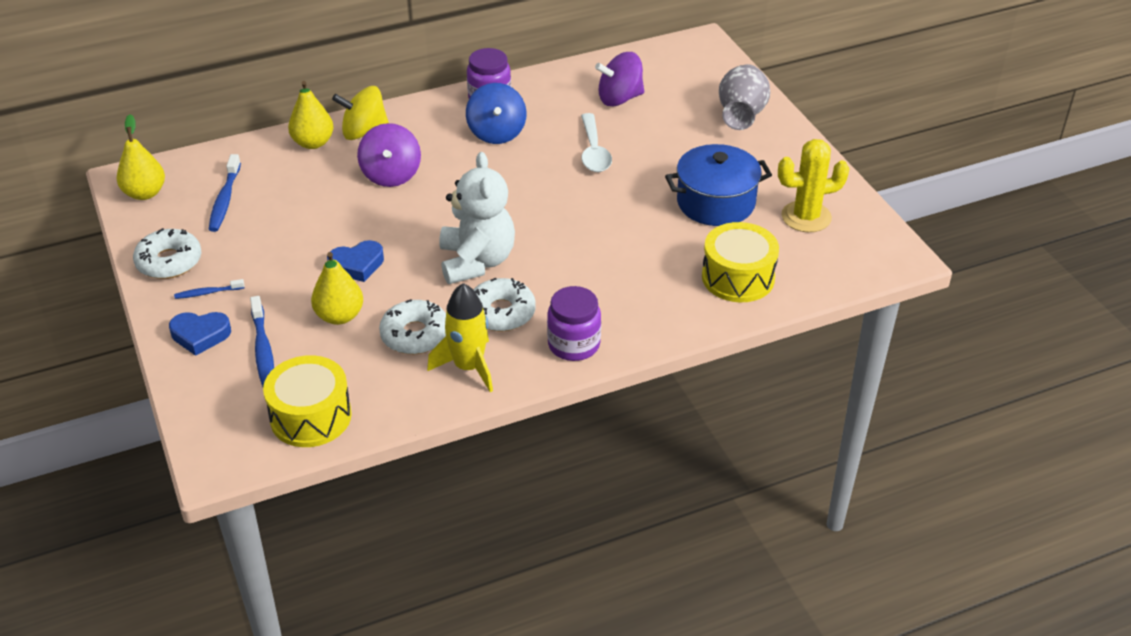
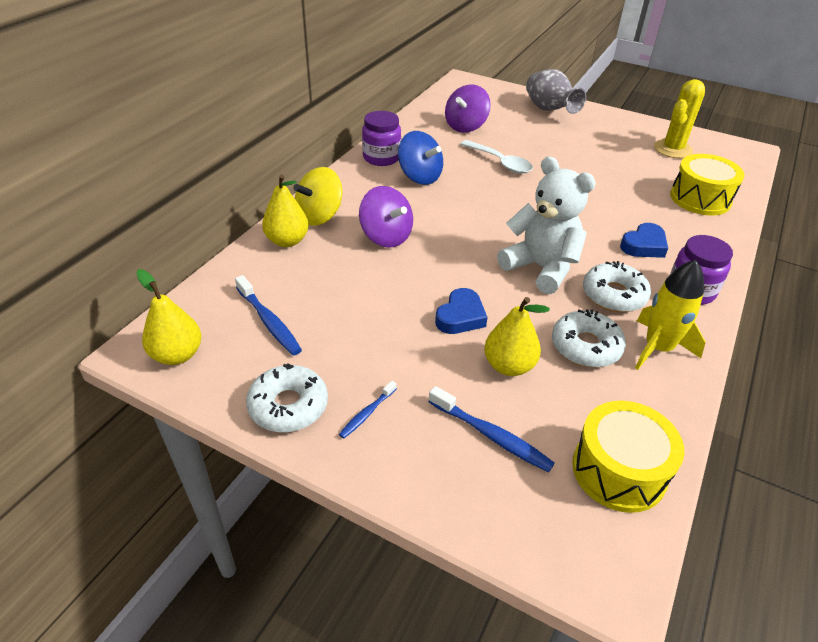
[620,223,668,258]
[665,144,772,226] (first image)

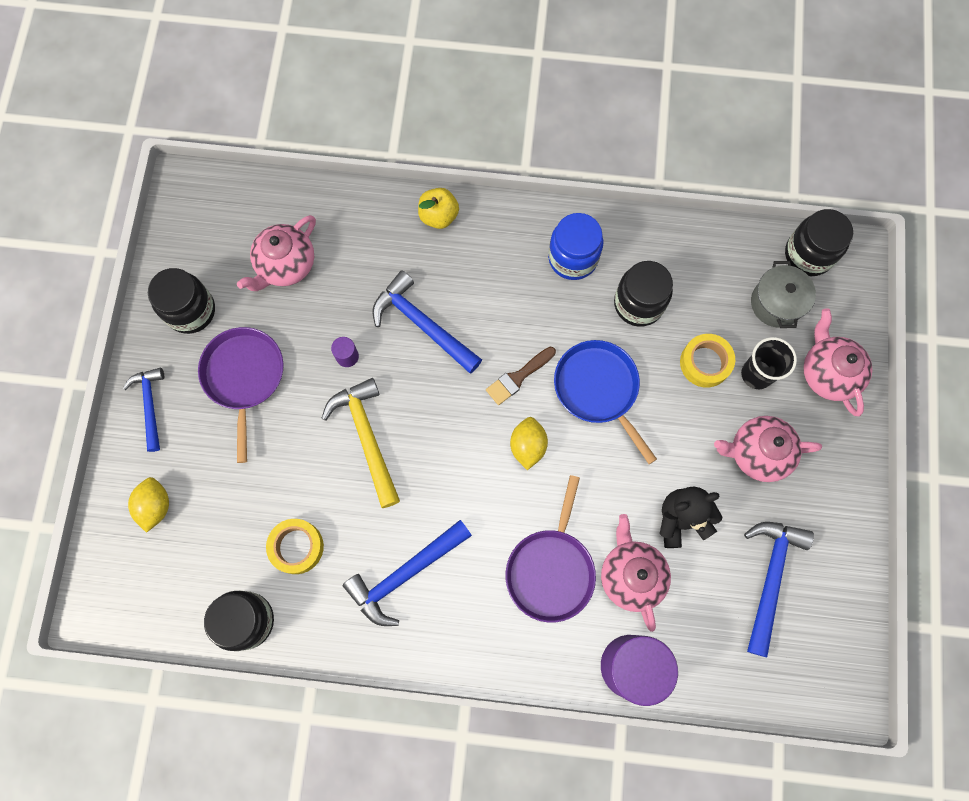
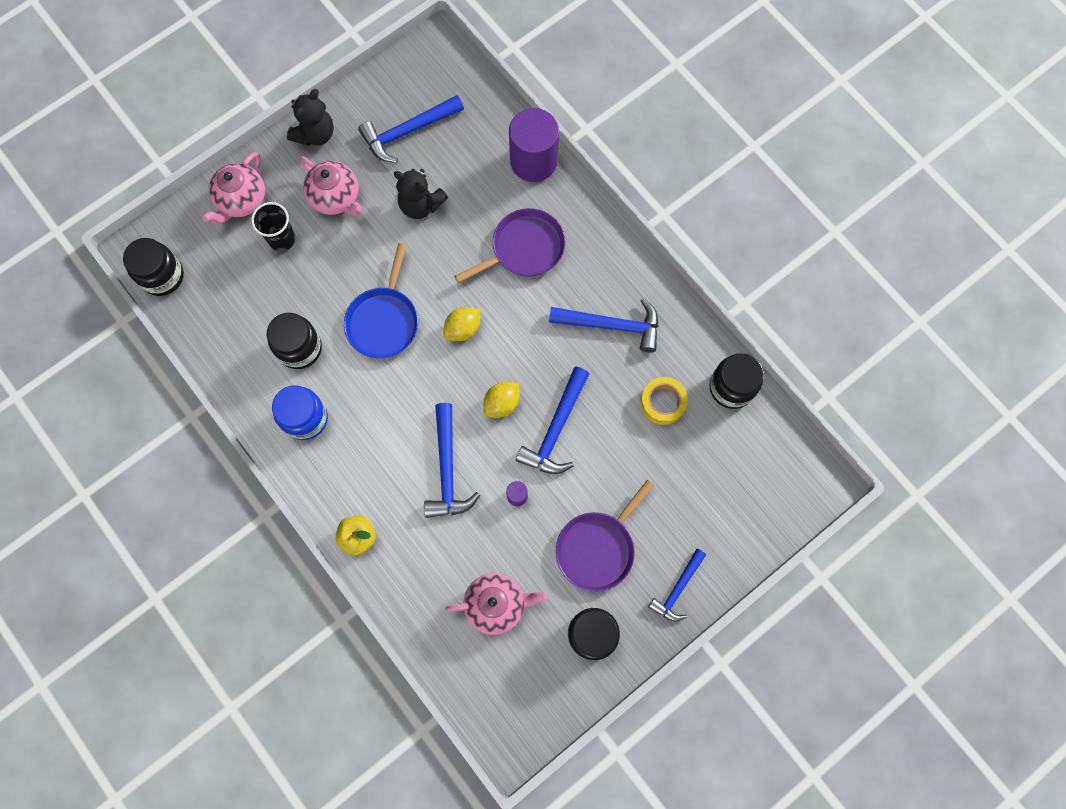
[484,382,519,418]
[516,367,589,474]
[486,347,556,405] (first image)
[601,514,671,632] (first image)
[680,334,735,388] (first image)
[751,261,816,328] (first image)
[287,89,334,146]

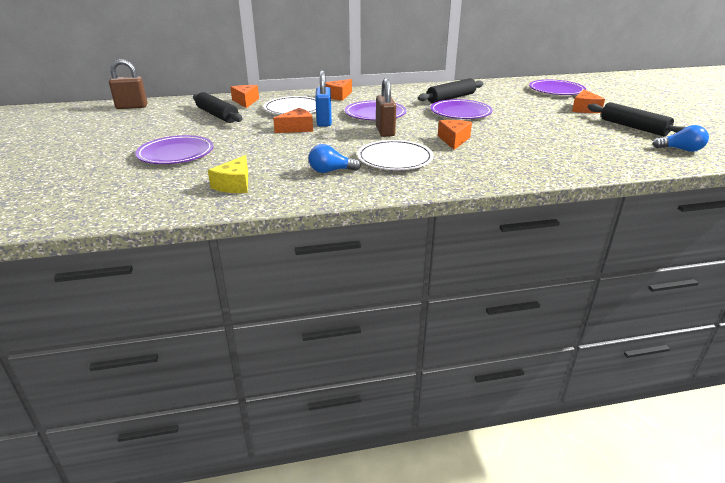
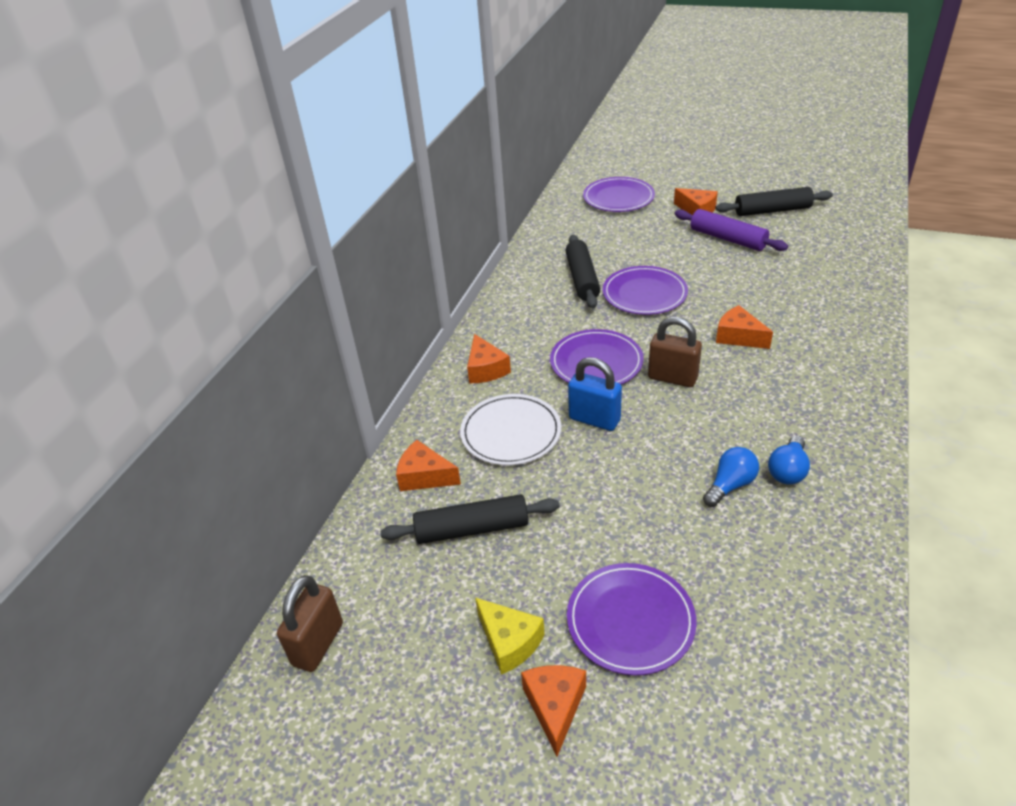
[475,598,545,675]
[521,665,586,756]
[357,140,434,170] (first image)
[703,447,759,507]
[674,209,788,251]

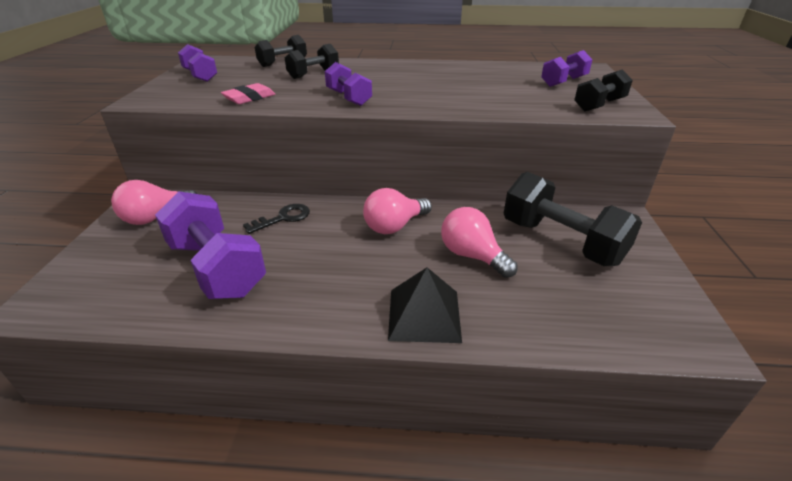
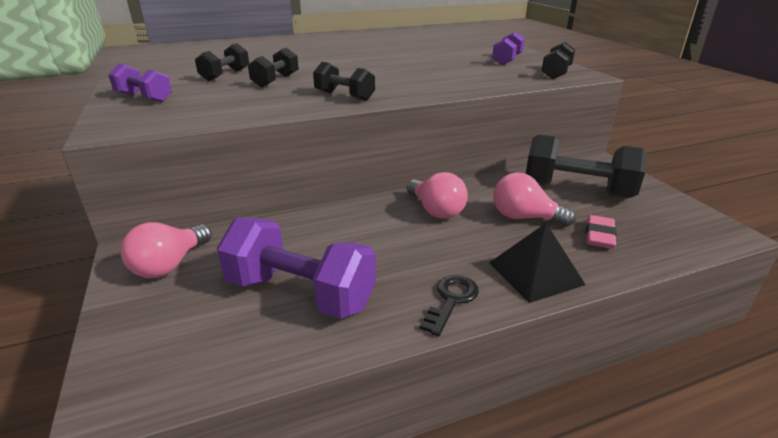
[586,215,617,249]
[419,275,479,337]
[313,62,375,101]
[407,172,468,219]

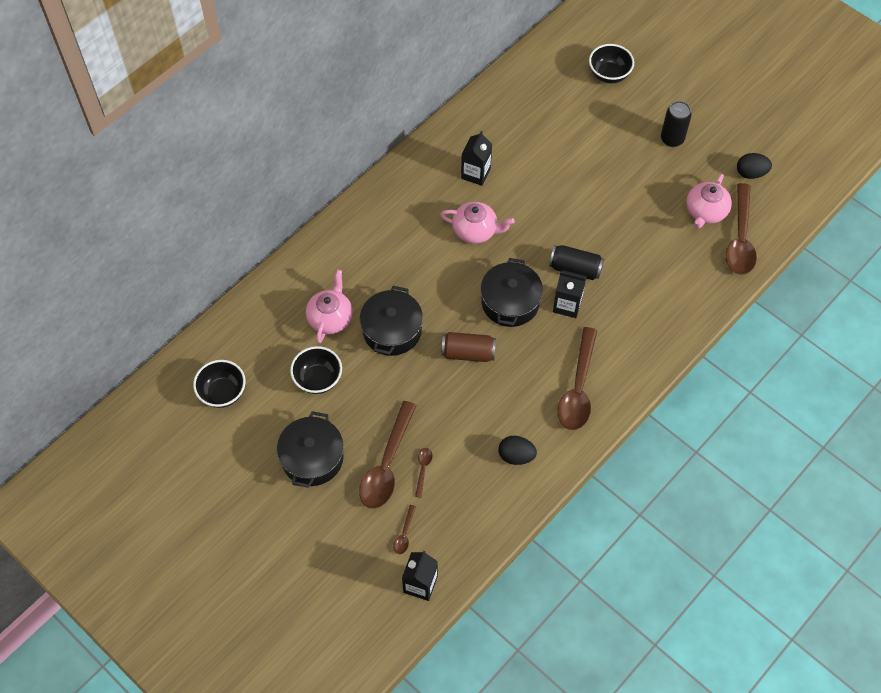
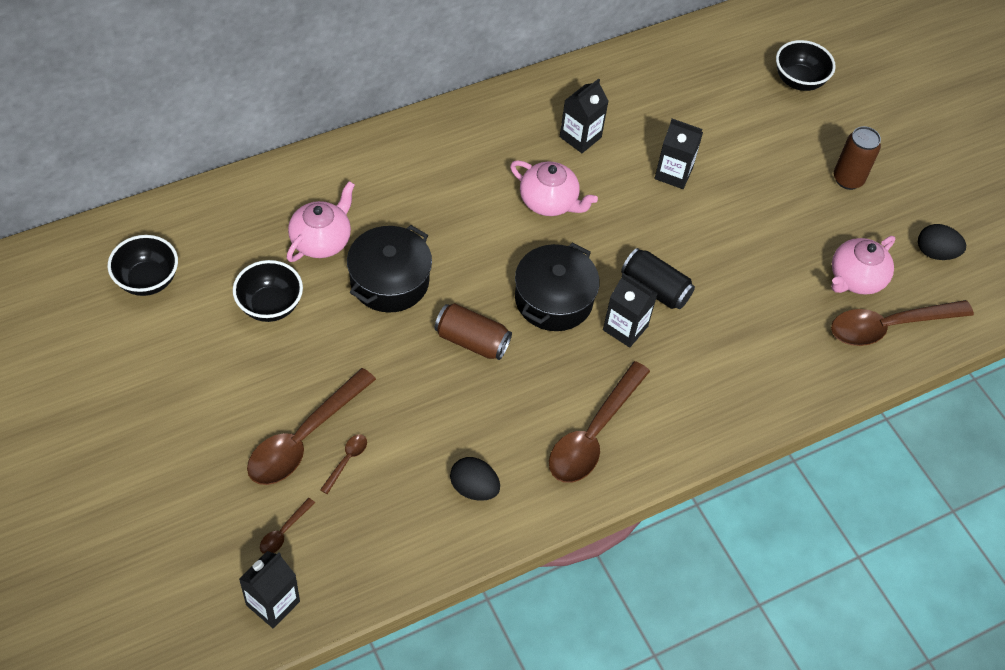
[277,411,344,488] (first image)
[834,126,881,190]
[831,300,974,346]
[655,119,703,189]

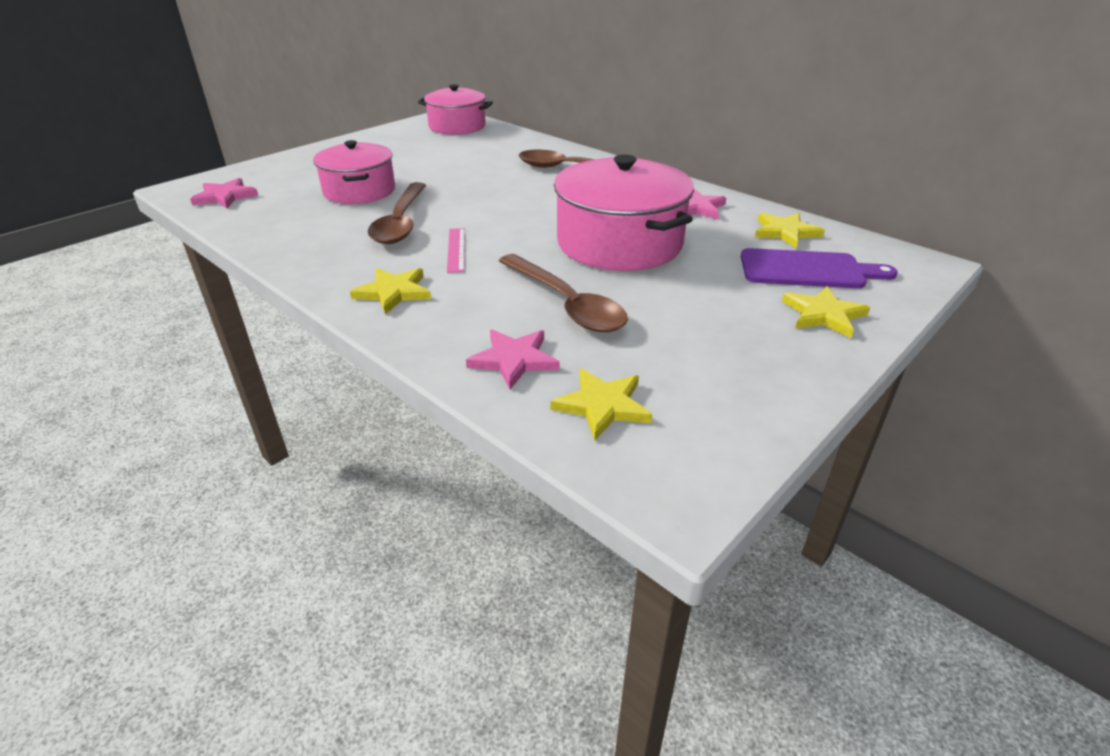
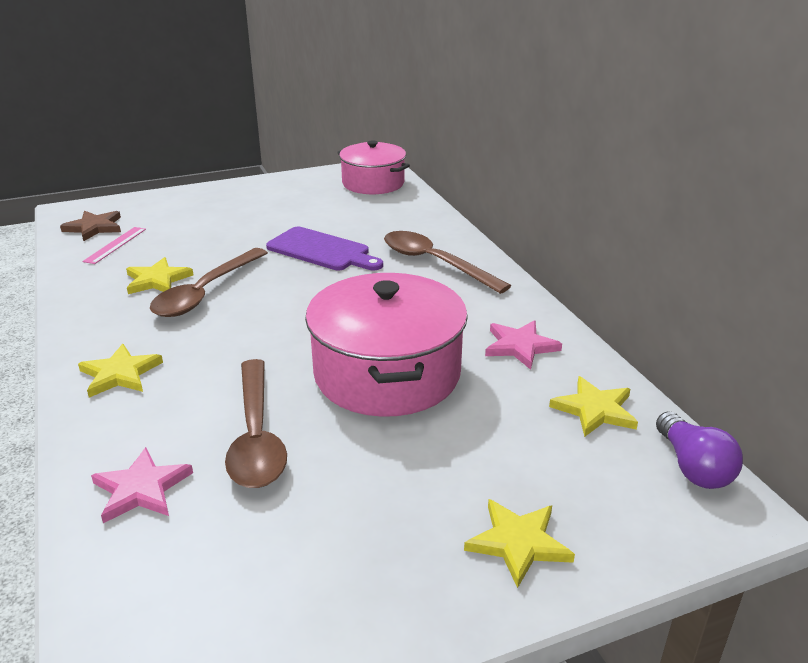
[60,211,121,241]
[313,140,395,204] (first image)
[82,227,146,264]
[126,257,193,294]
[266,227,383,270]
[656,412,743,489]

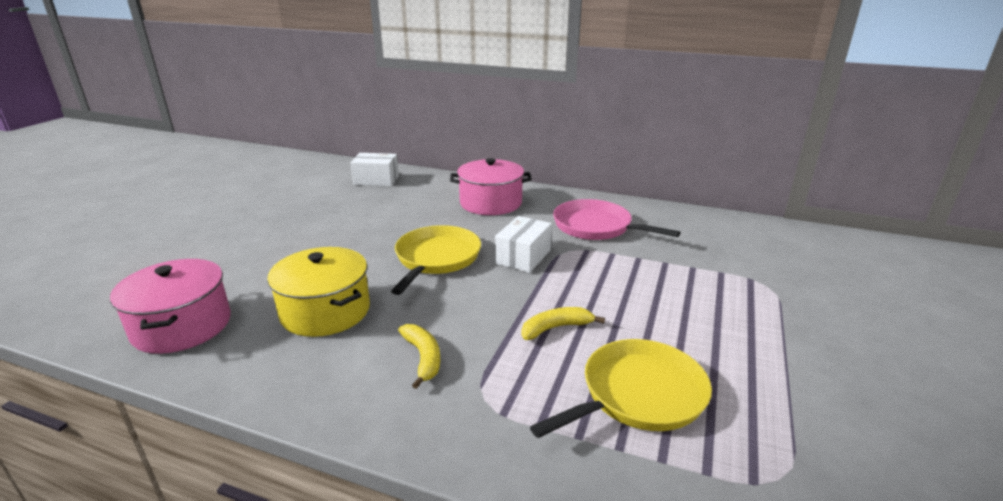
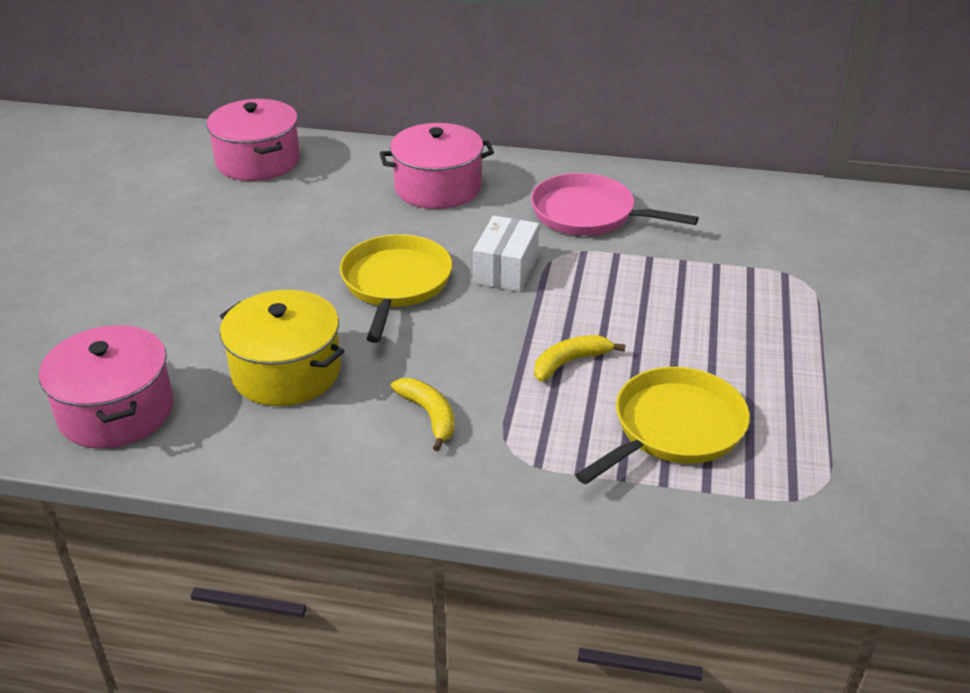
[207,99,300,181]

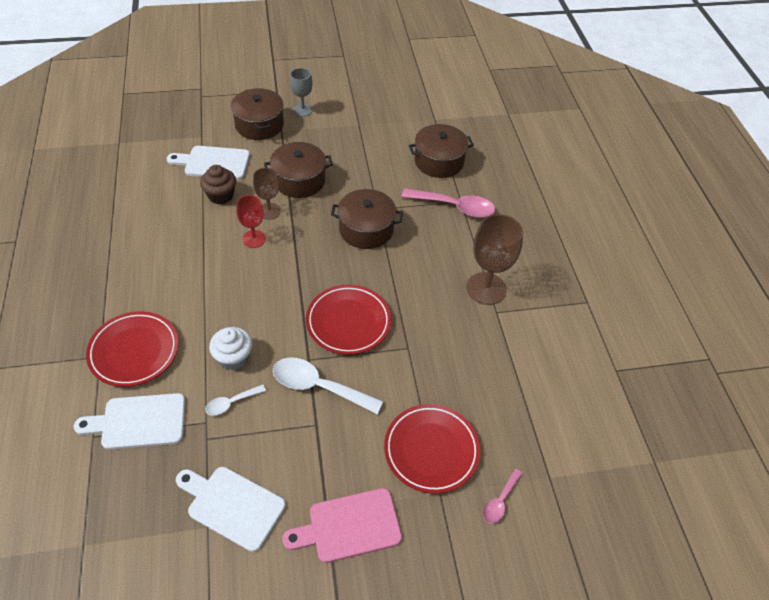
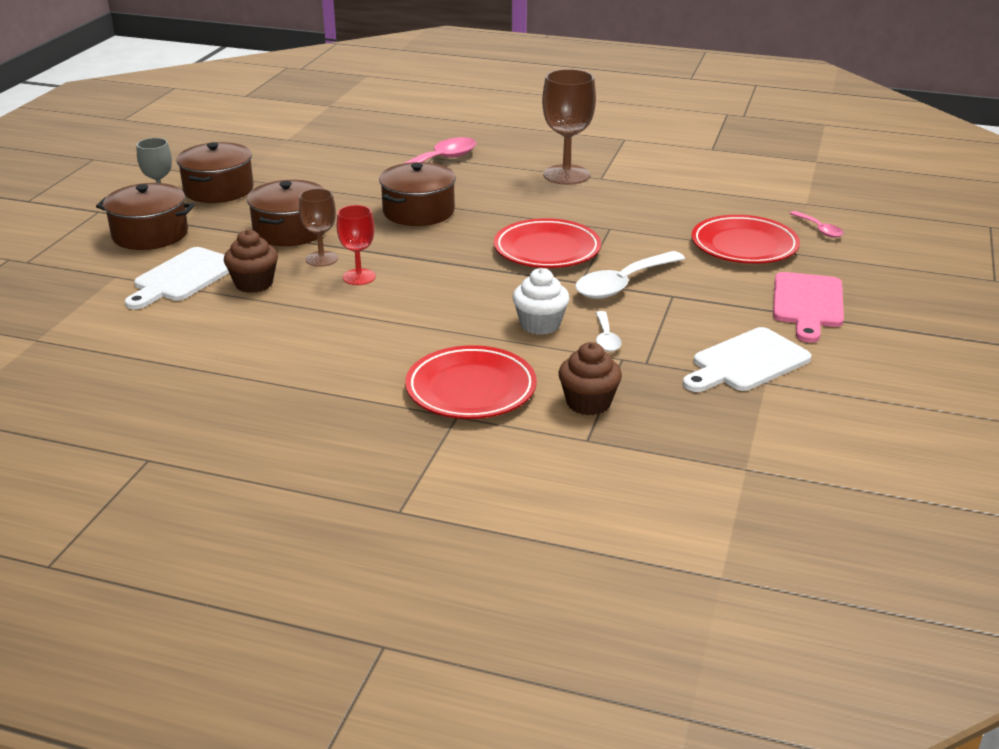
[558,342,622,415]
[177,142,254,203]

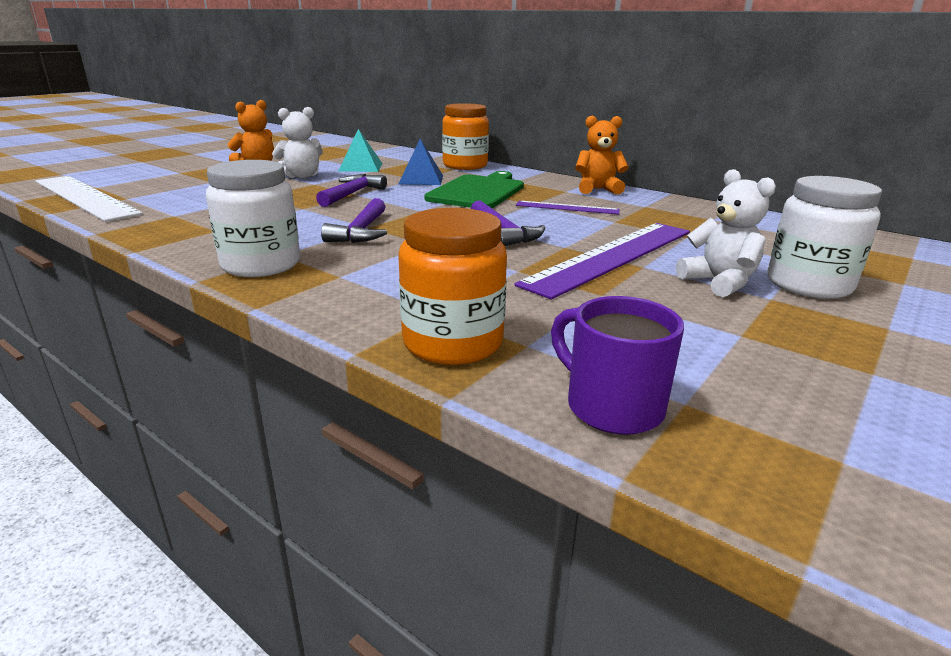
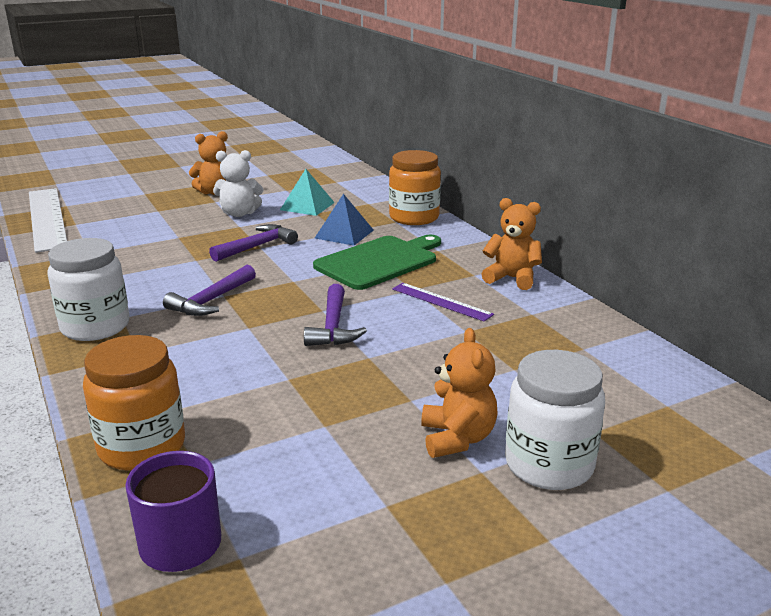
[514,223,690,299] (first image)
[421,328,498,458]

